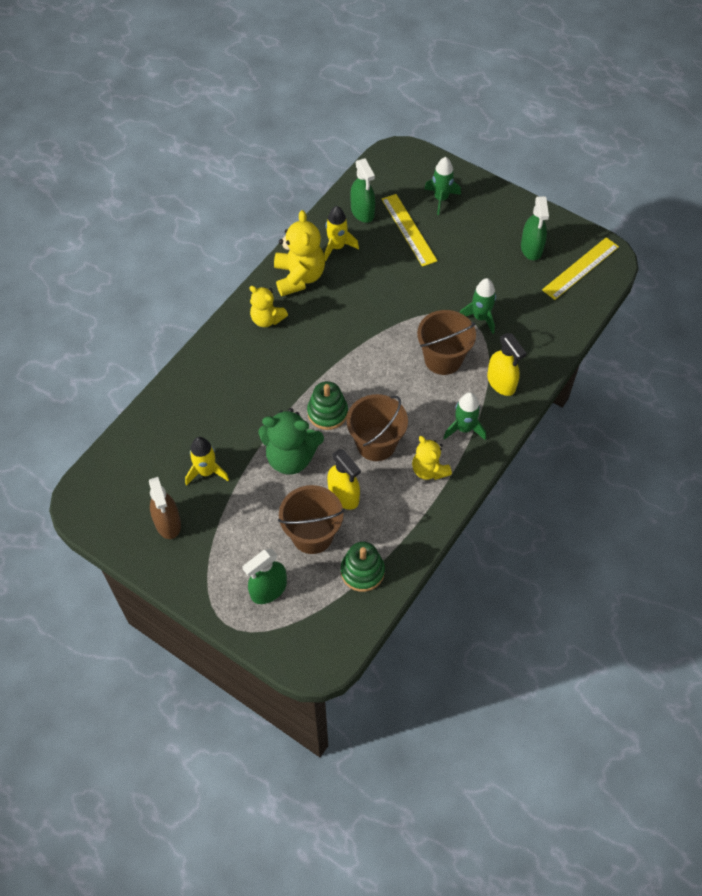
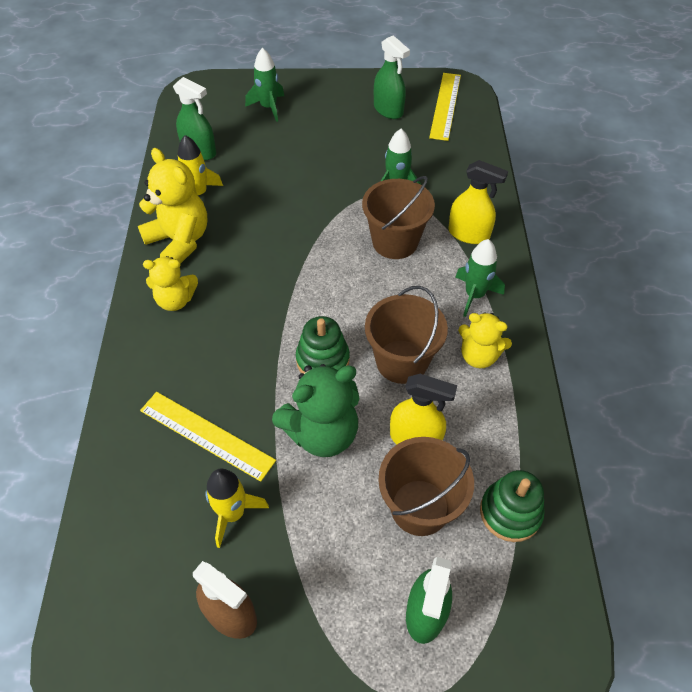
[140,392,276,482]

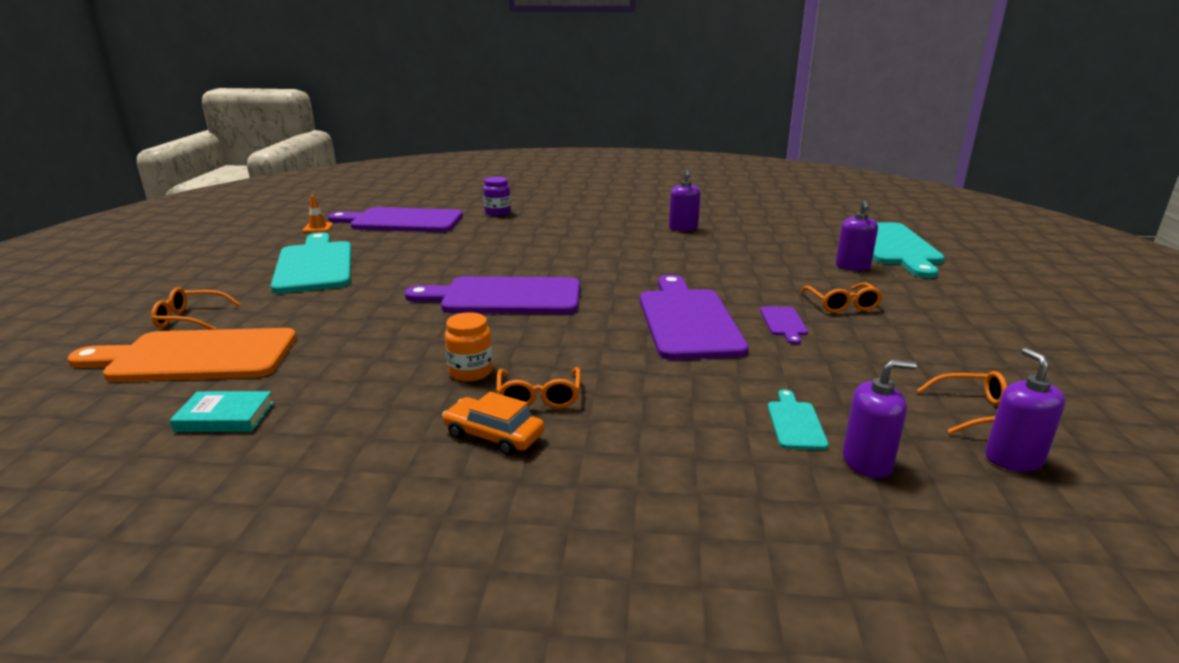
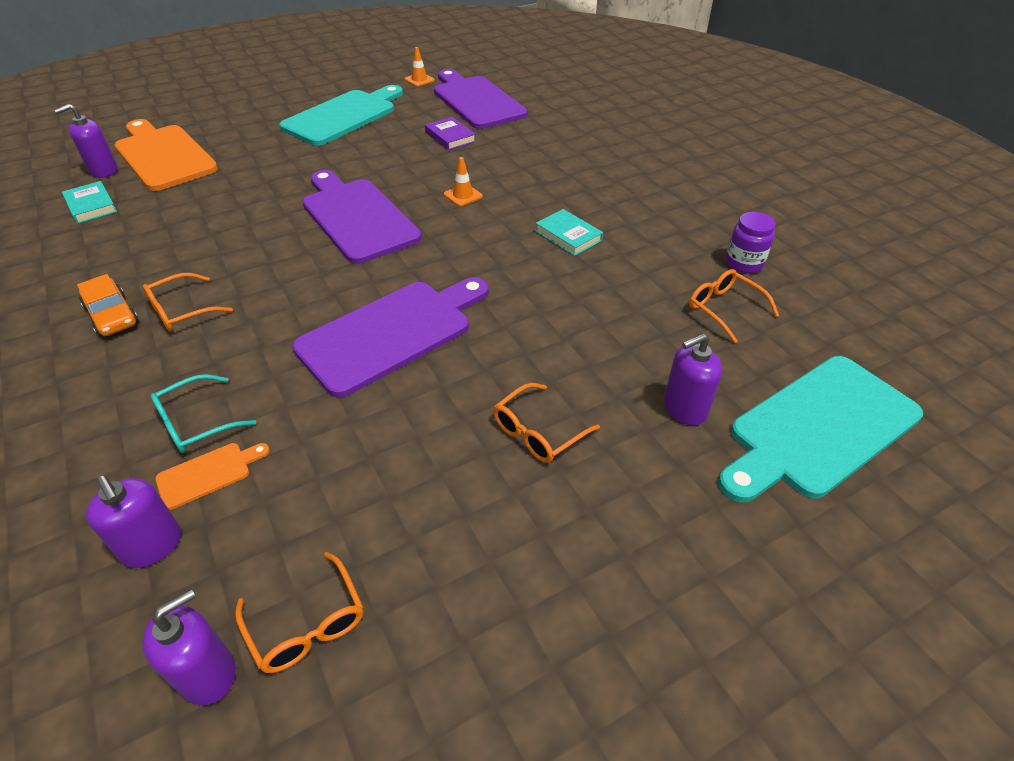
[689,269,779,343]
[77,274,139,337]
[445,312,493,381] (first image)
[726,212,776,273]
[54,104,118,178]
[760,307,808,344] (first image)
[155,443,270,510]
[150,374,256,453]
[425,117,476,150]
[444,157,483,206]
[535,209,603,256]

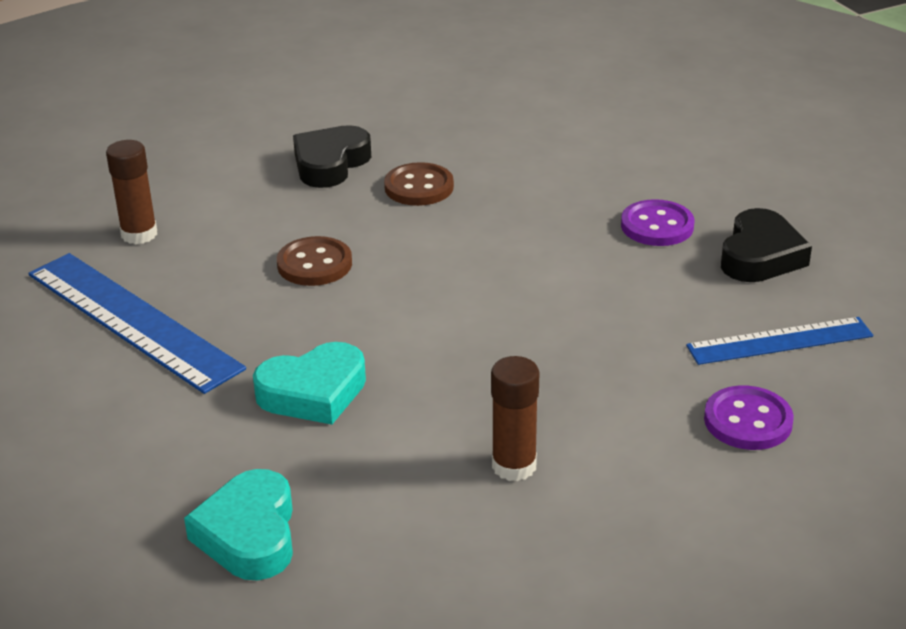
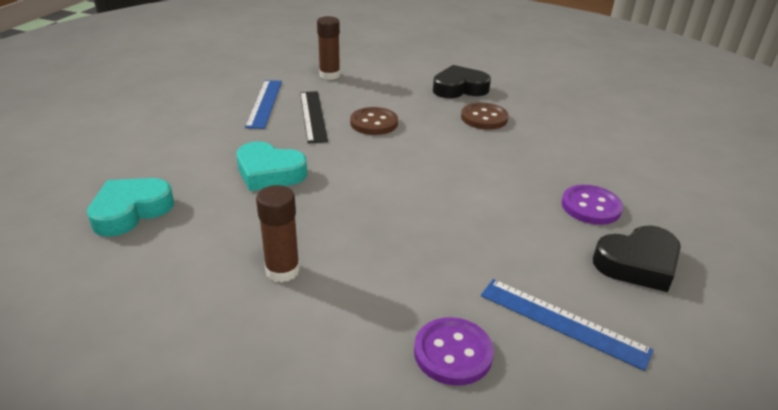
[245,80,282,129]
[300,91,328,143]

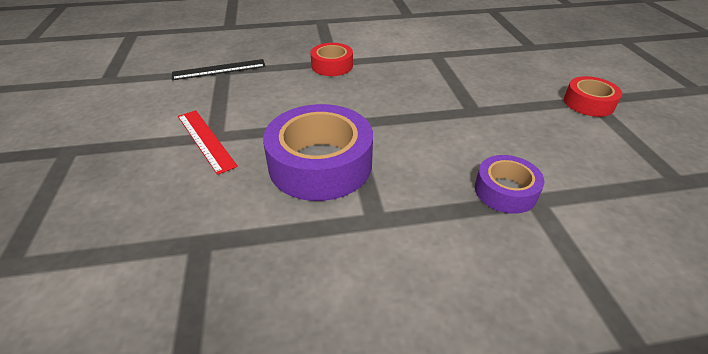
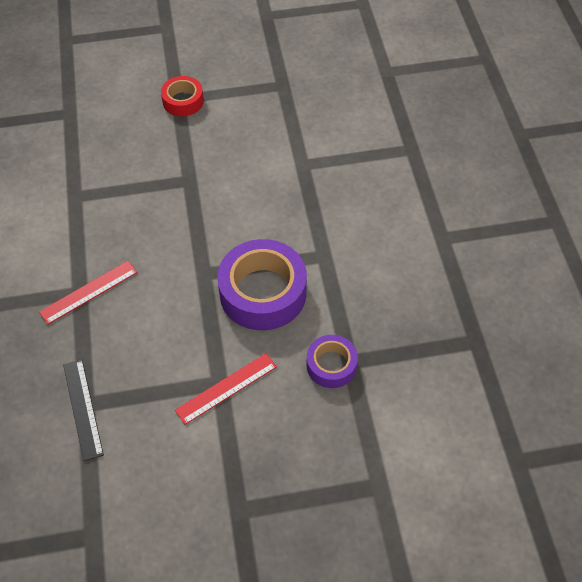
[39,261,137,325]
[306,335,358,388]

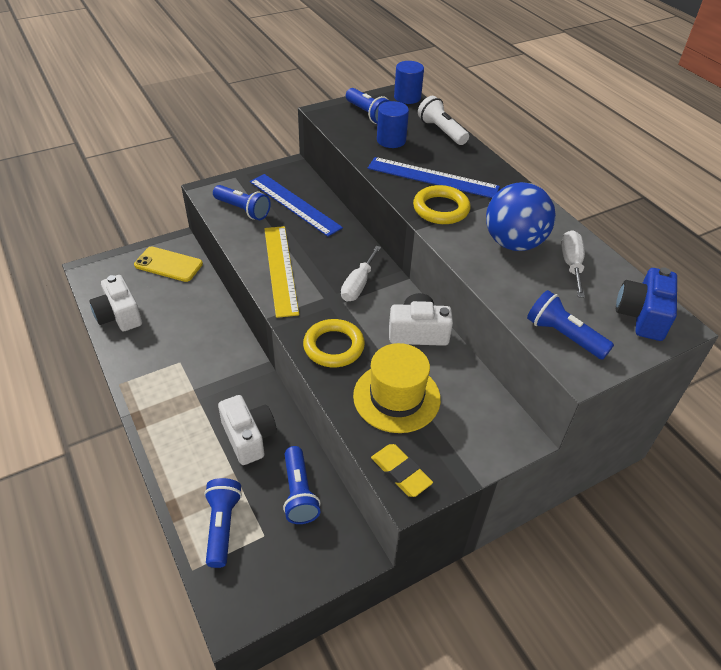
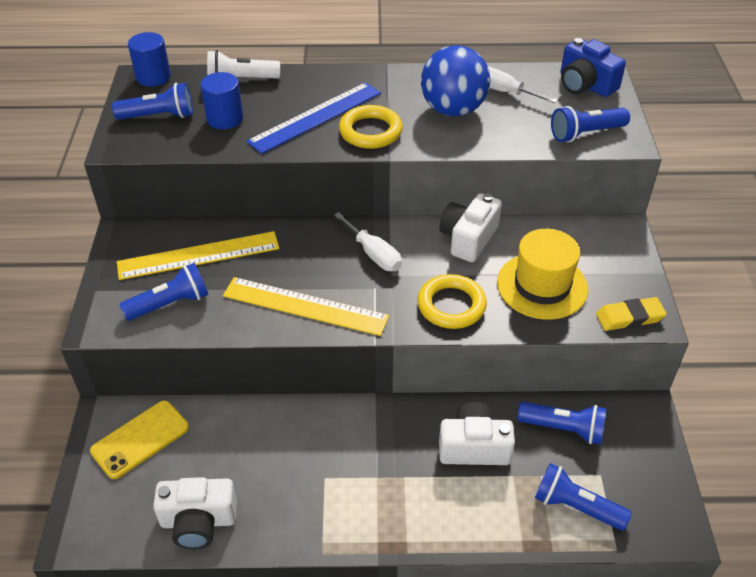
[117,231,279,280]

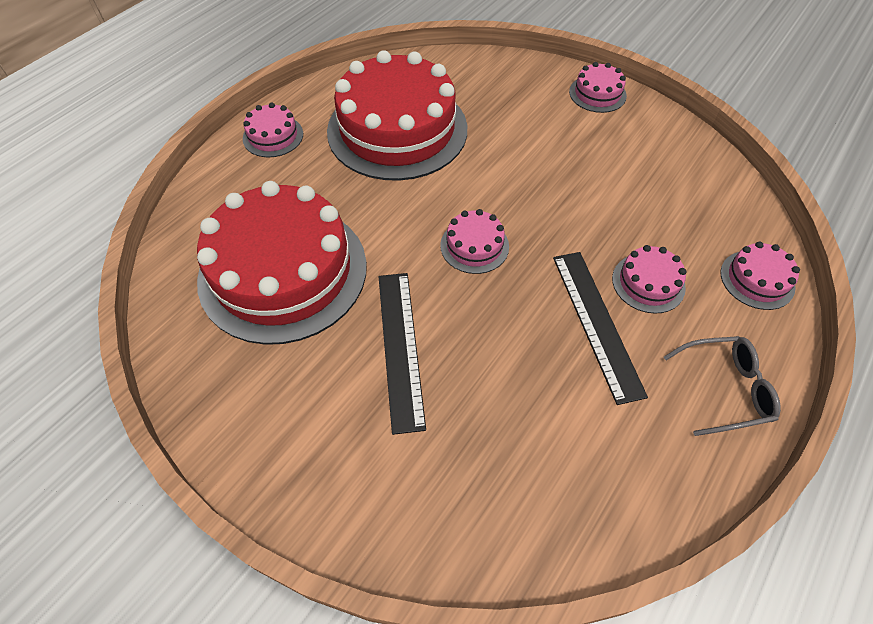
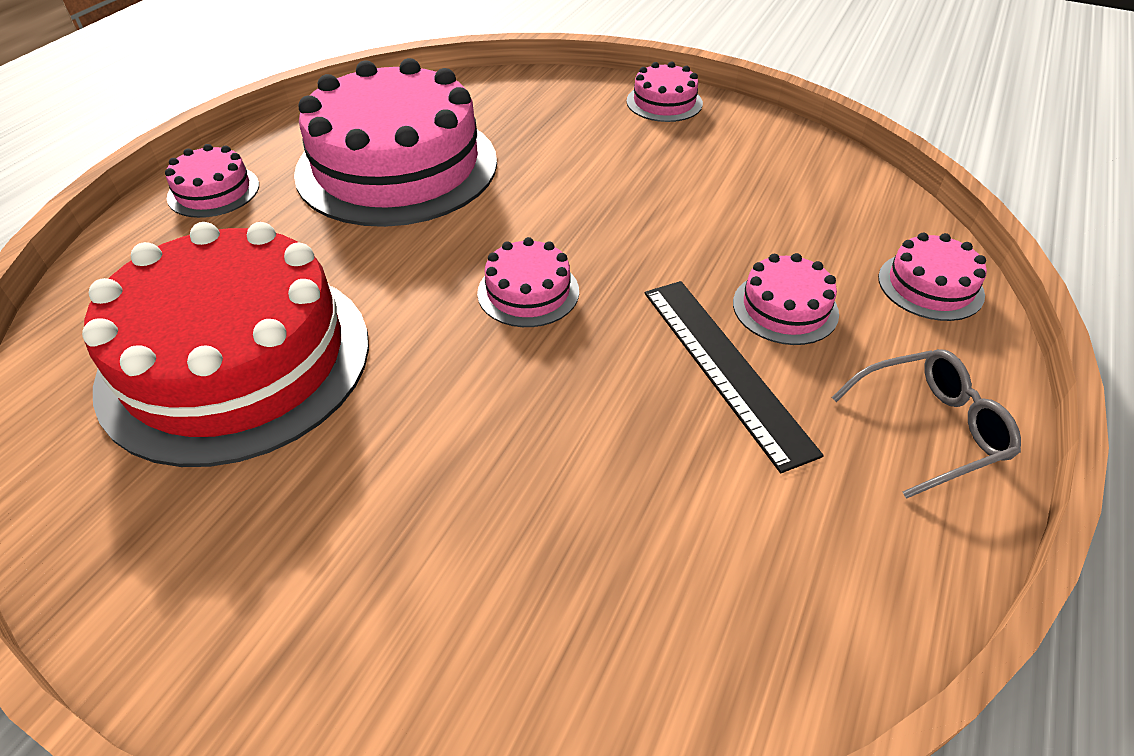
[294,58,497,227]
[379,273,426,435] (first image)

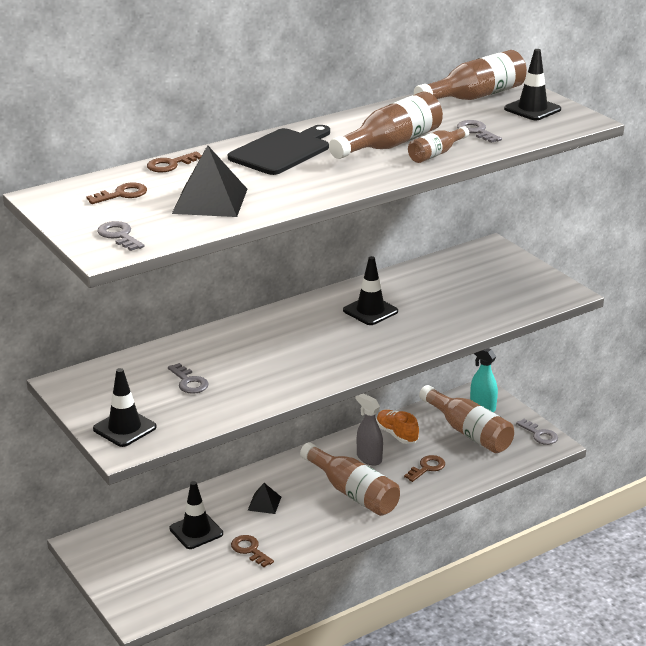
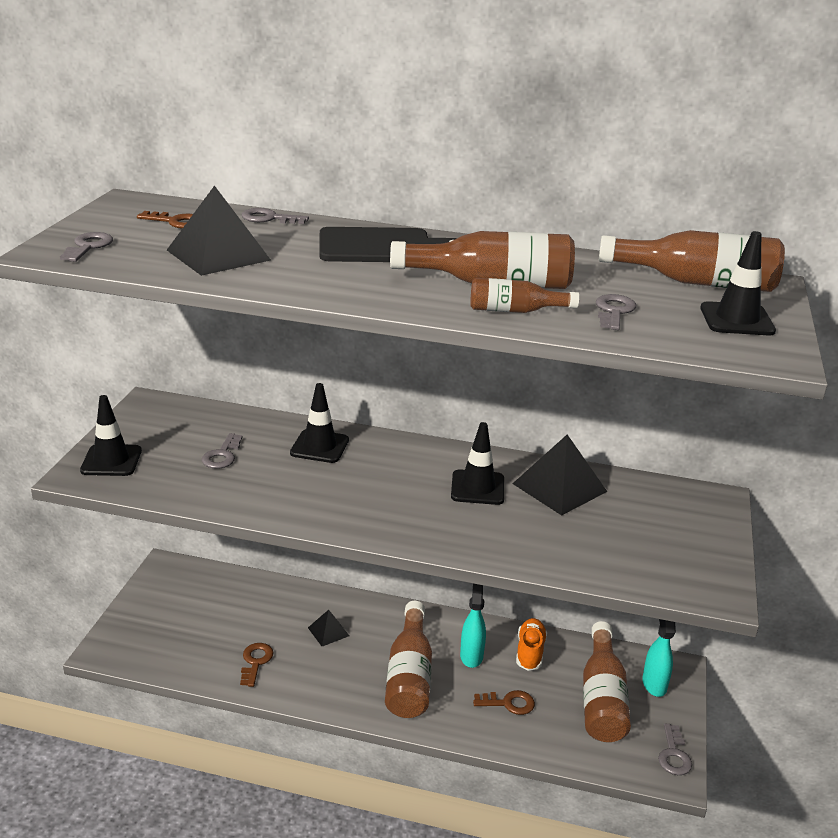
[242,208,309,224]
[290,383,349,463]
[460,584,486,668]
[513,434,607,515]

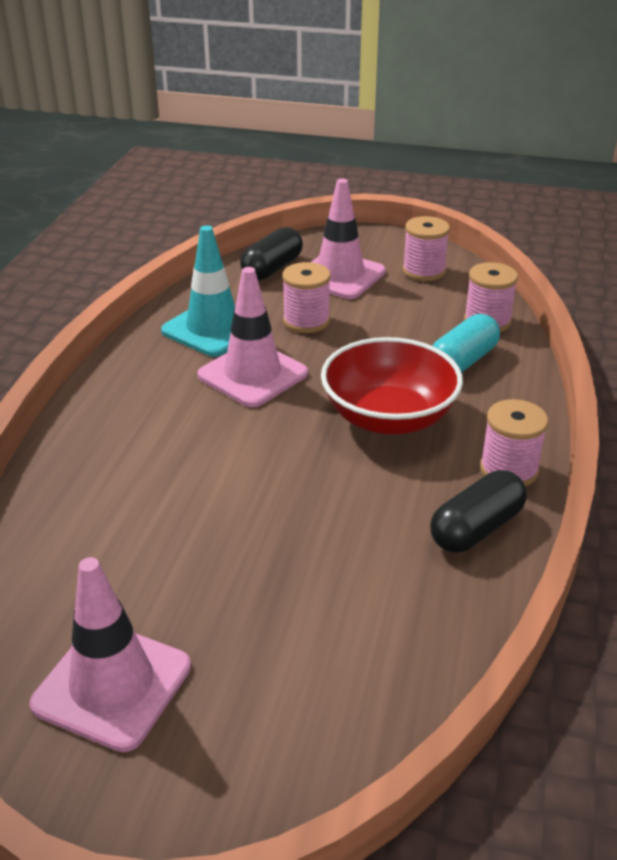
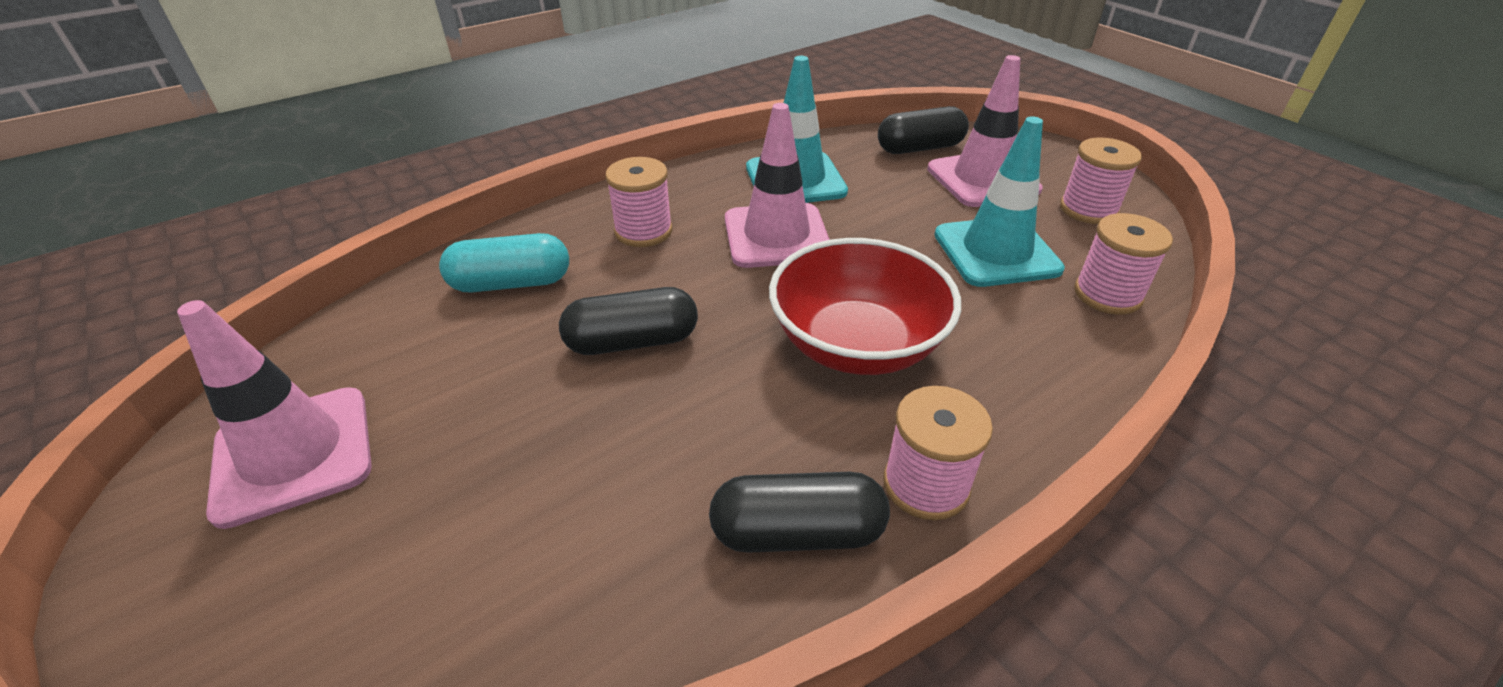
[605,157,672,247]
[439,233,569,293]
[559,287,698,355]
[934,116,1065,287]

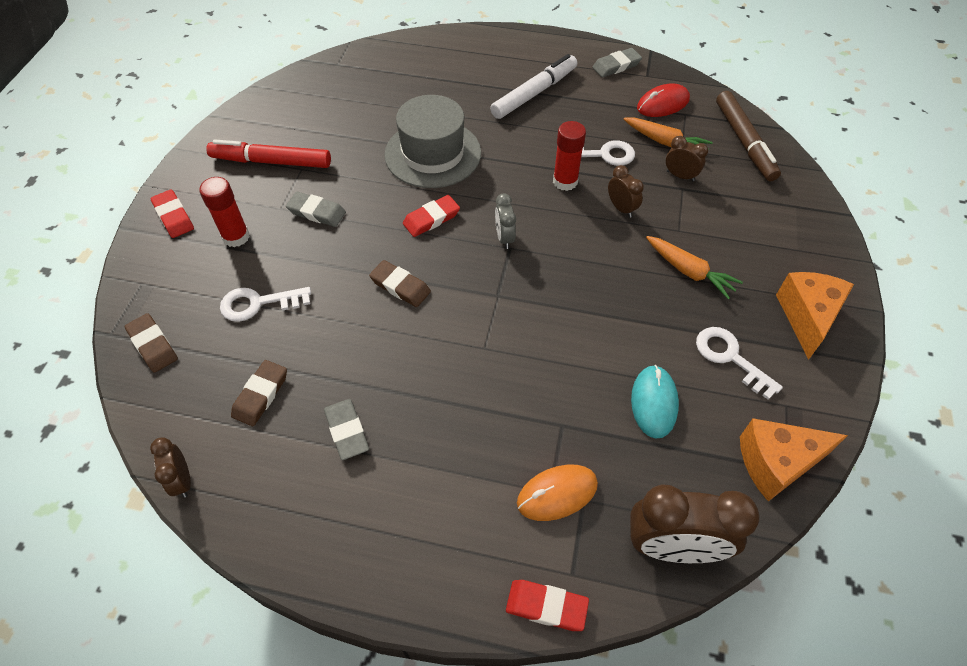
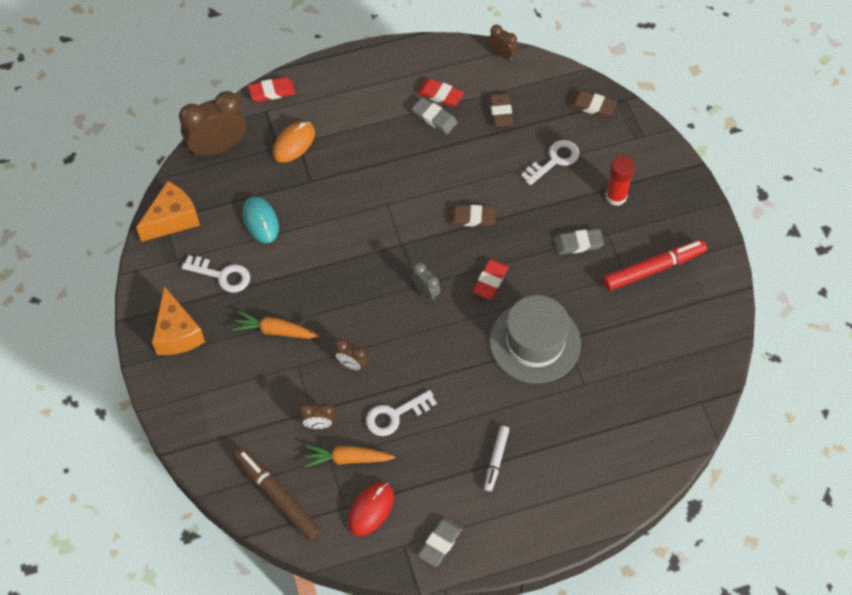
[417,78,464,107]
[484,426,509,492]
[553,121,586,191] (first image)

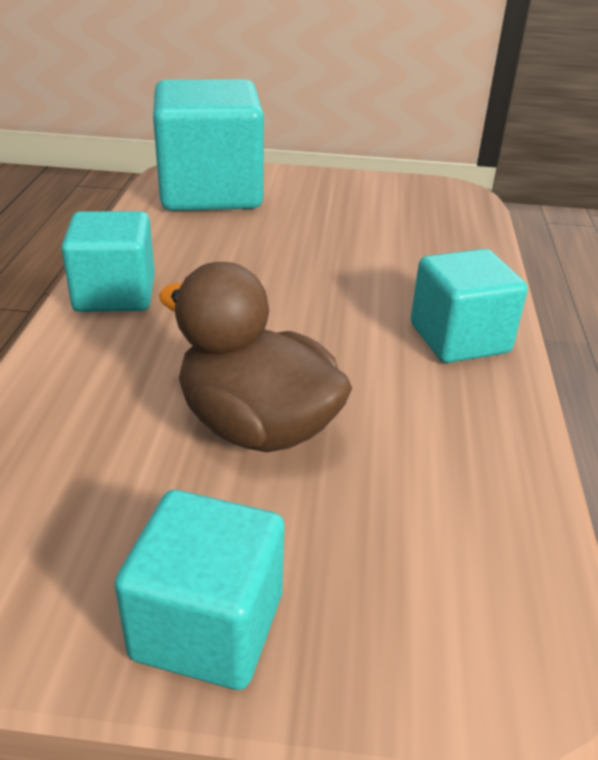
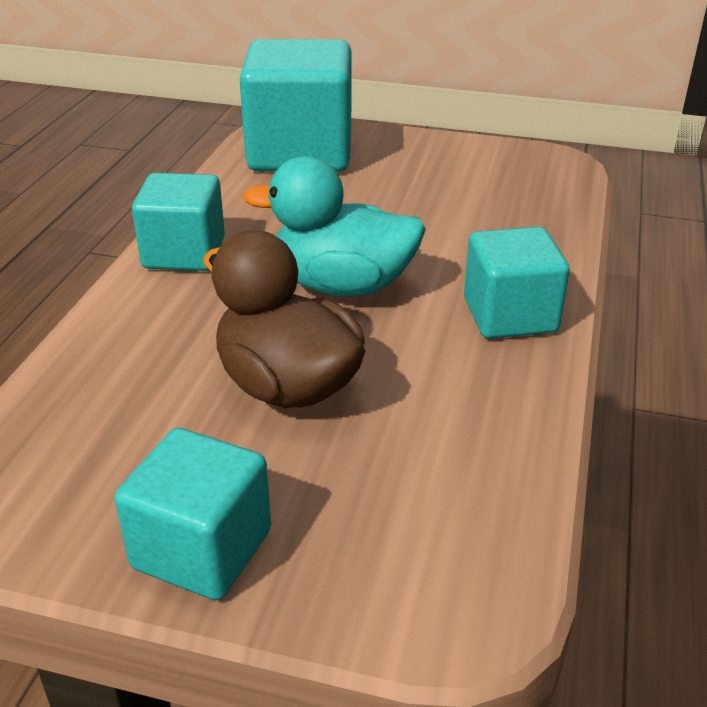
[243,156,426,296]

